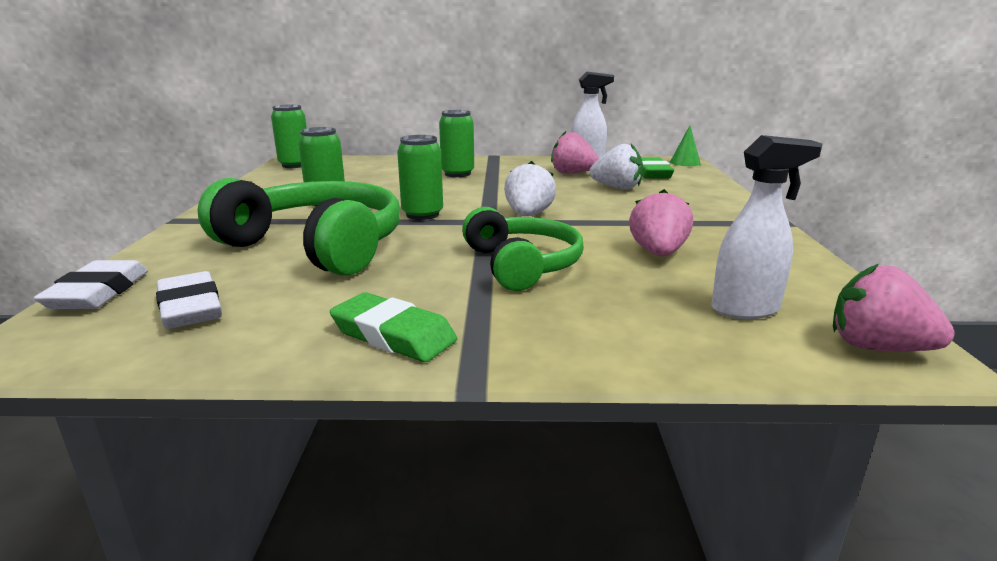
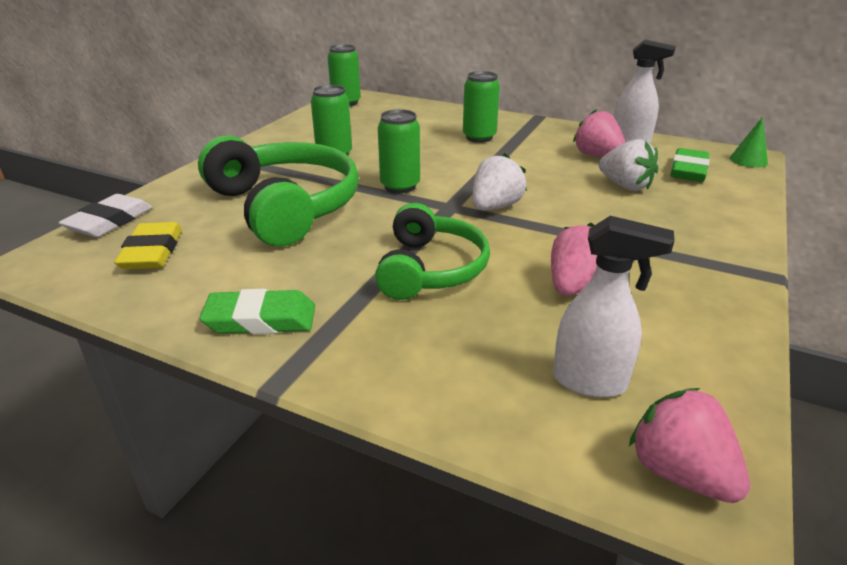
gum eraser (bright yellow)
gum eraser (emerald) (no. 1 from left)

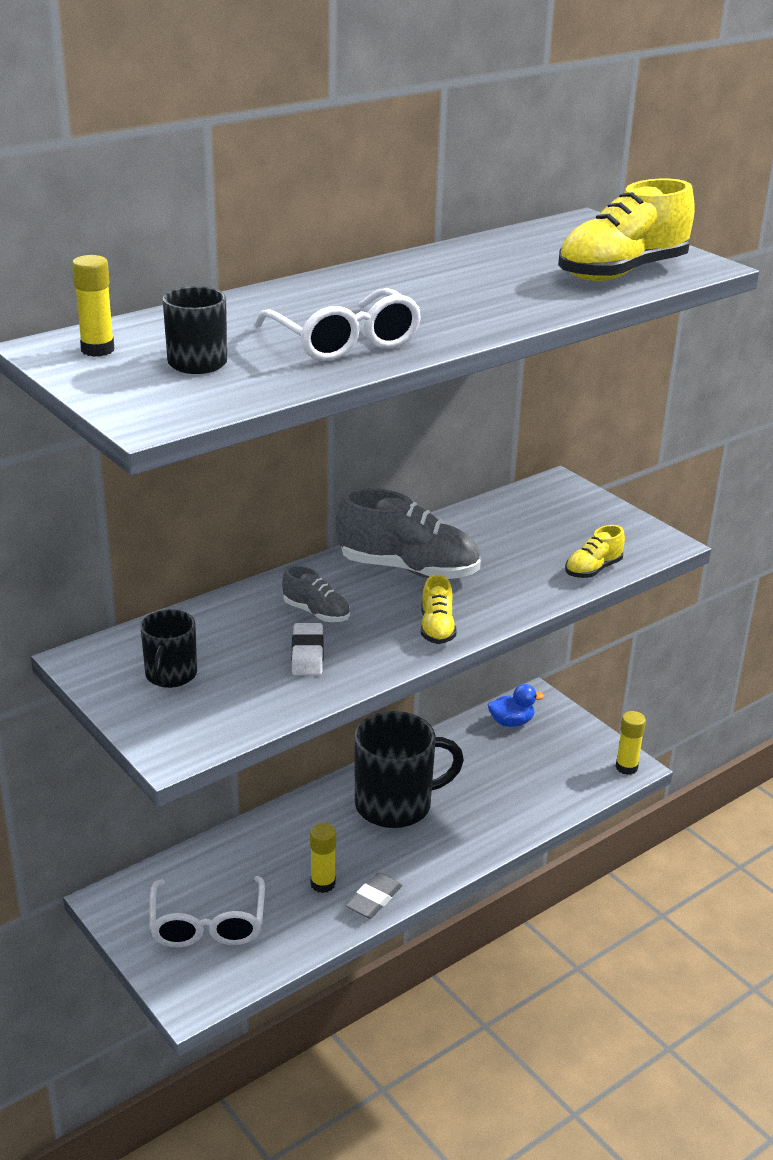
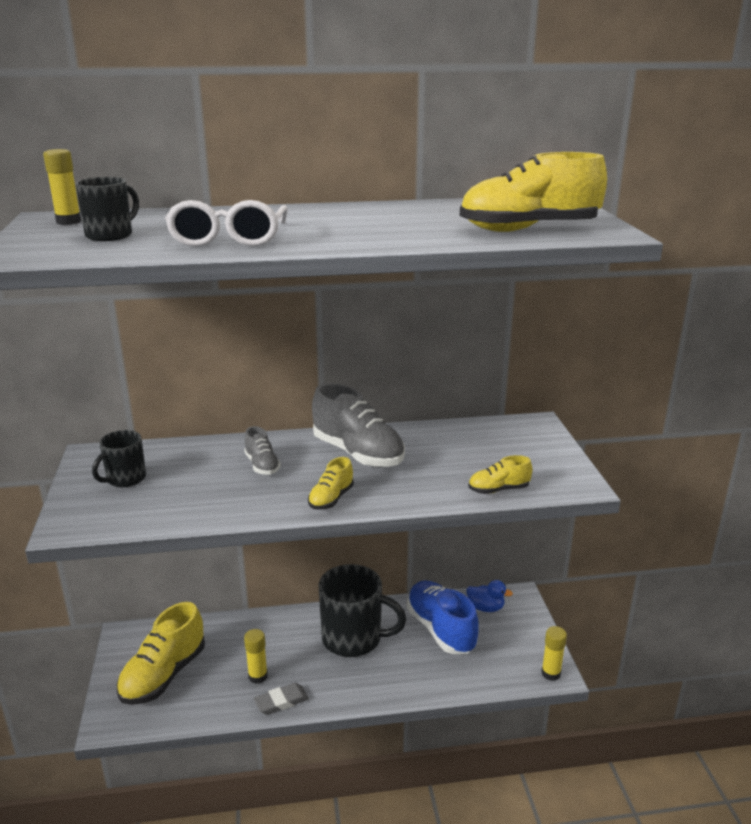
sneaker (bright yellow) (no. 1 from left)
gum eraser (white)
sneaker (cobalt)

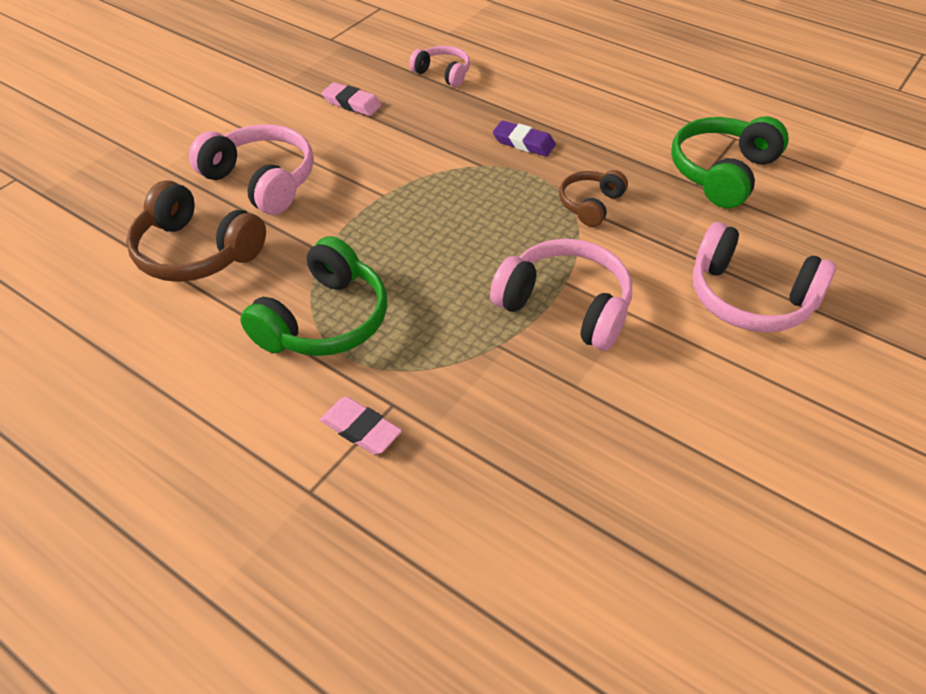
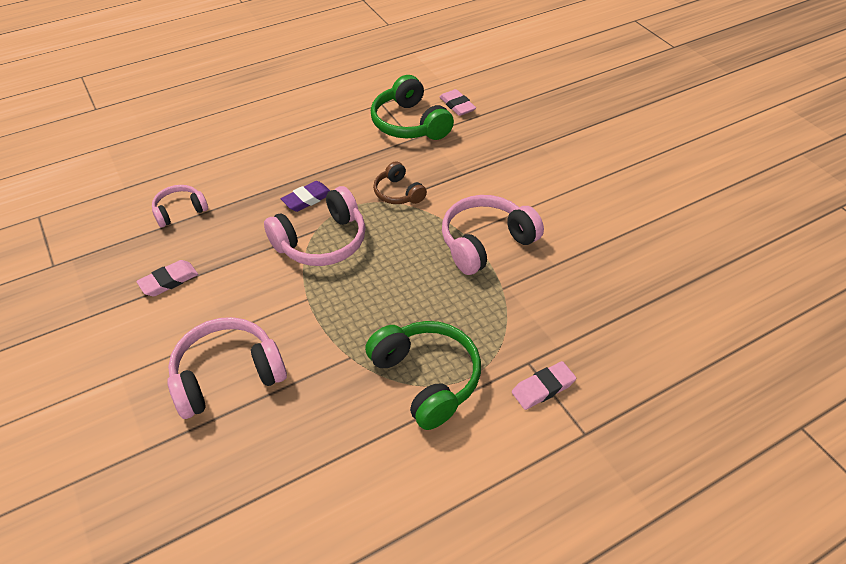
headphones (brown) (no. 1 from left in the first image)
headphones (rose-pink) (no. 3 from left)
gum eraser (rose-pink) (no. 2 from left)

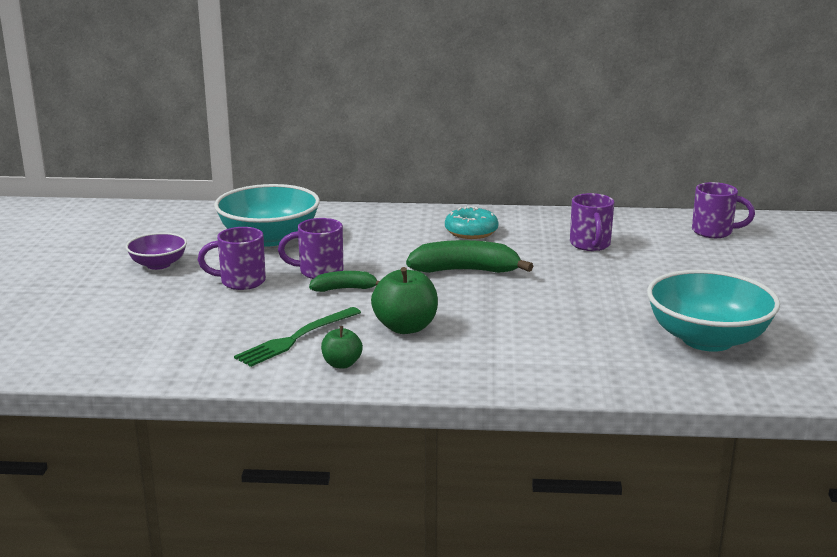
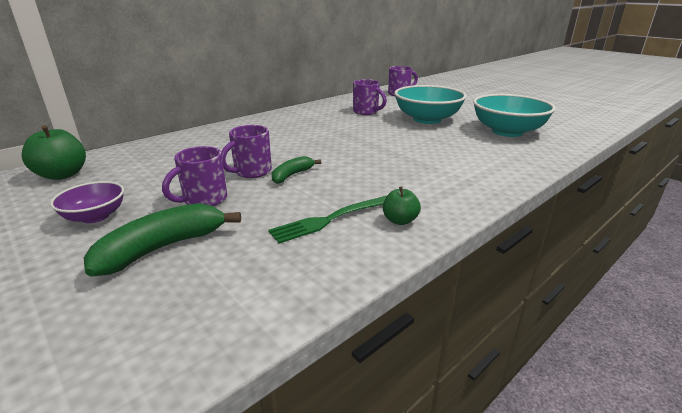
deep dish (turquoise) (no. 1 from left)
table fork (emerald)
toy apple (emerald) (no. 1 from left)
banana (emerald) (no. 1 from left)
glazed donut (turquoise)

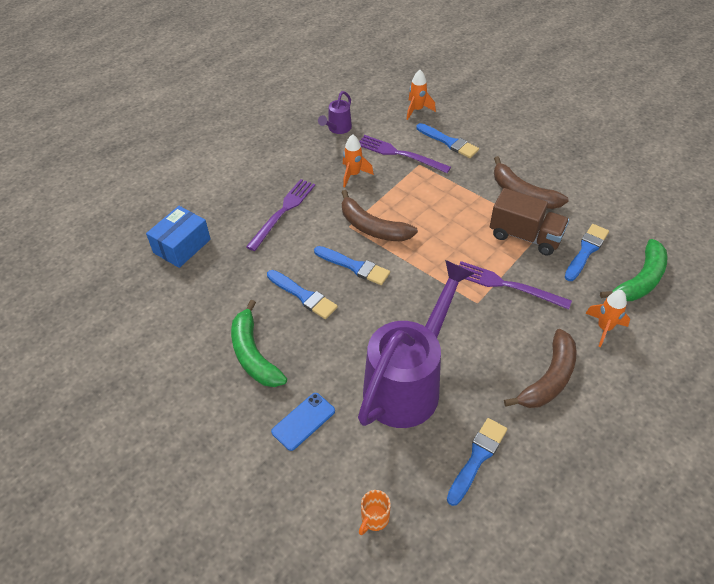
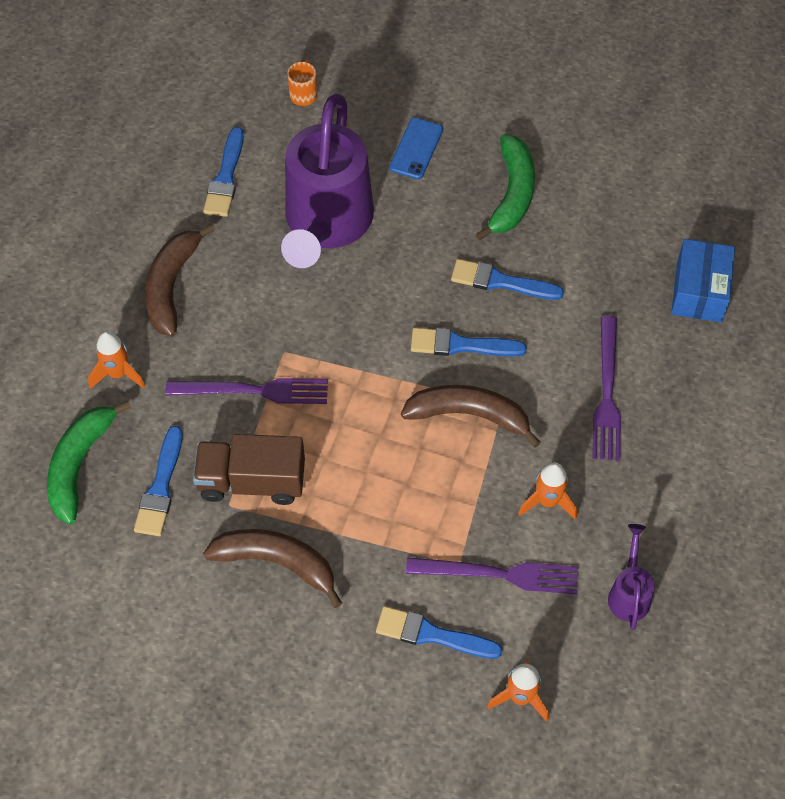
banana (emerald) (no. 2 from left)

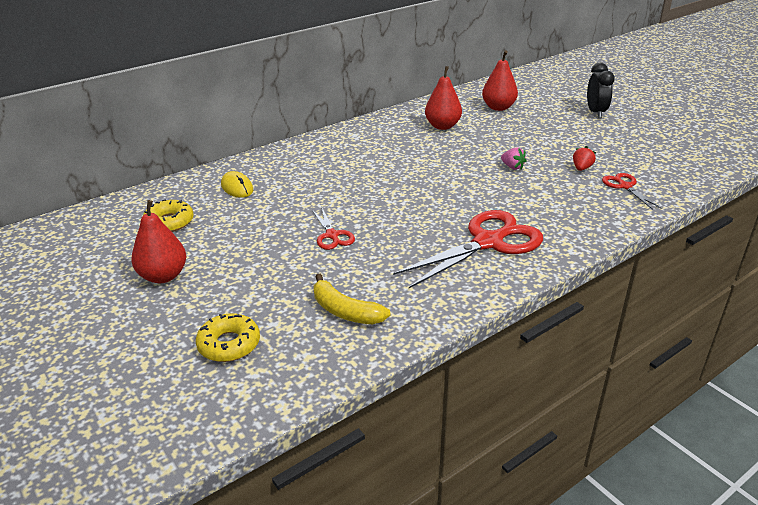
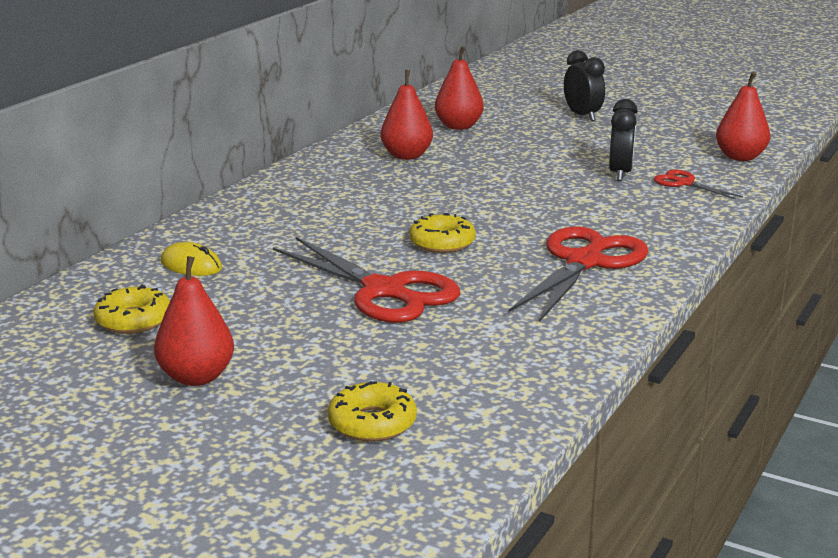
pair of scissors (scarlet) (no. 1 from left)
banana (bright yellow)
strawberry (rose-pink)
clock (ebony) (no. 2 from left)
glazed donut (bright yellow) (no. 3 from left)
toy pear (scarlet) (no. 4 from left)

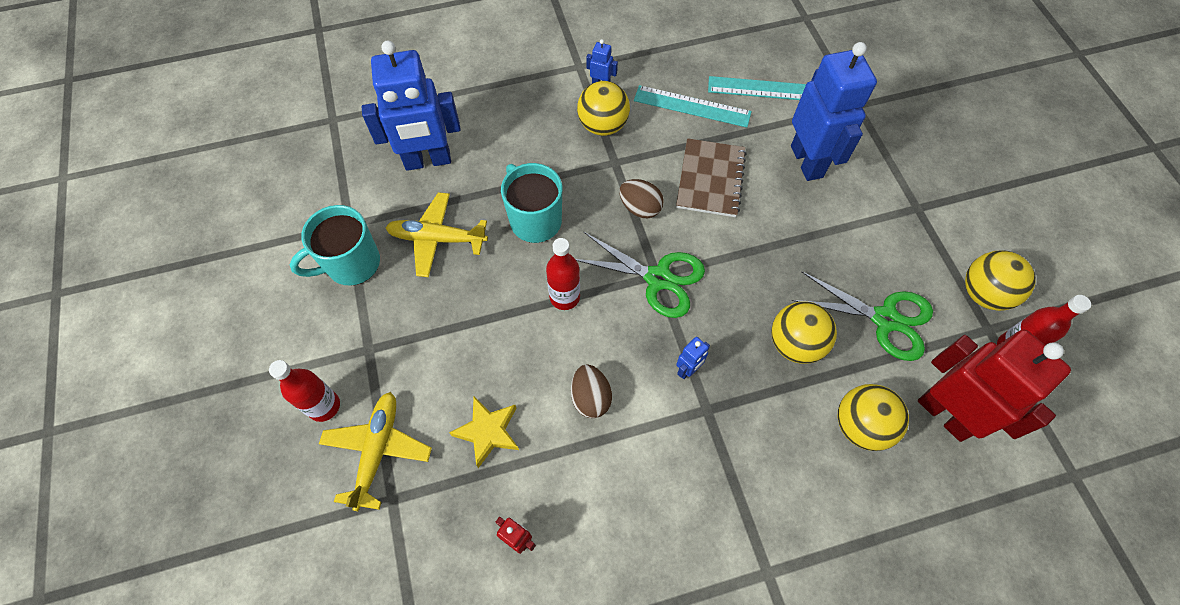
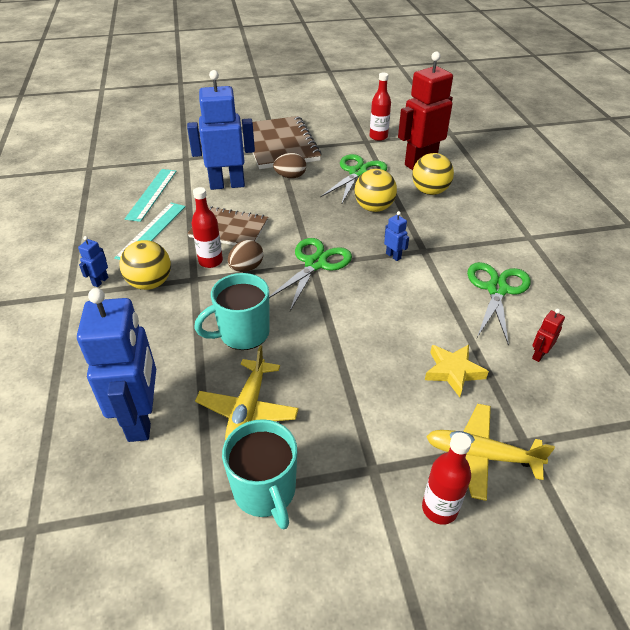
flask (scarlet) (no. 1 from left)
egg shape (brown) (no. 2 from left)
play ball (bright yellow) (no. 4 from left in the first image)
notebook (brown) (no. 2 from left)
pair of scissors (emerald) (no. 3 from left)

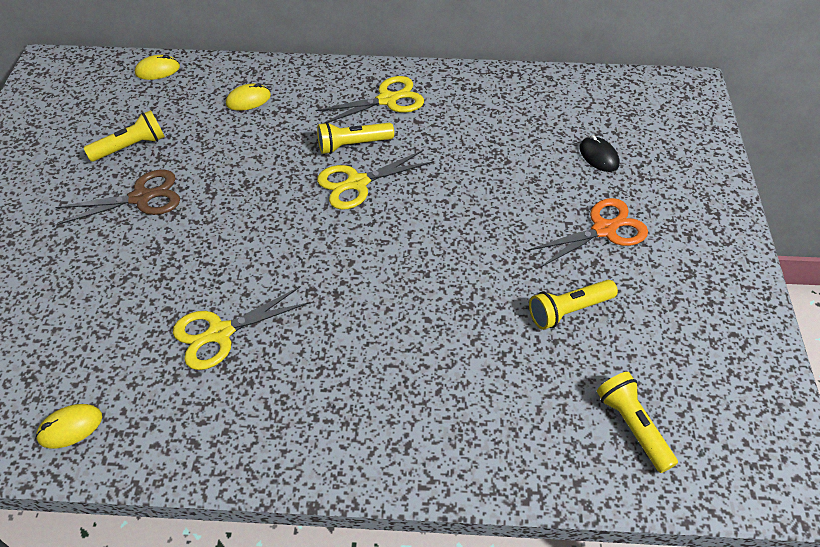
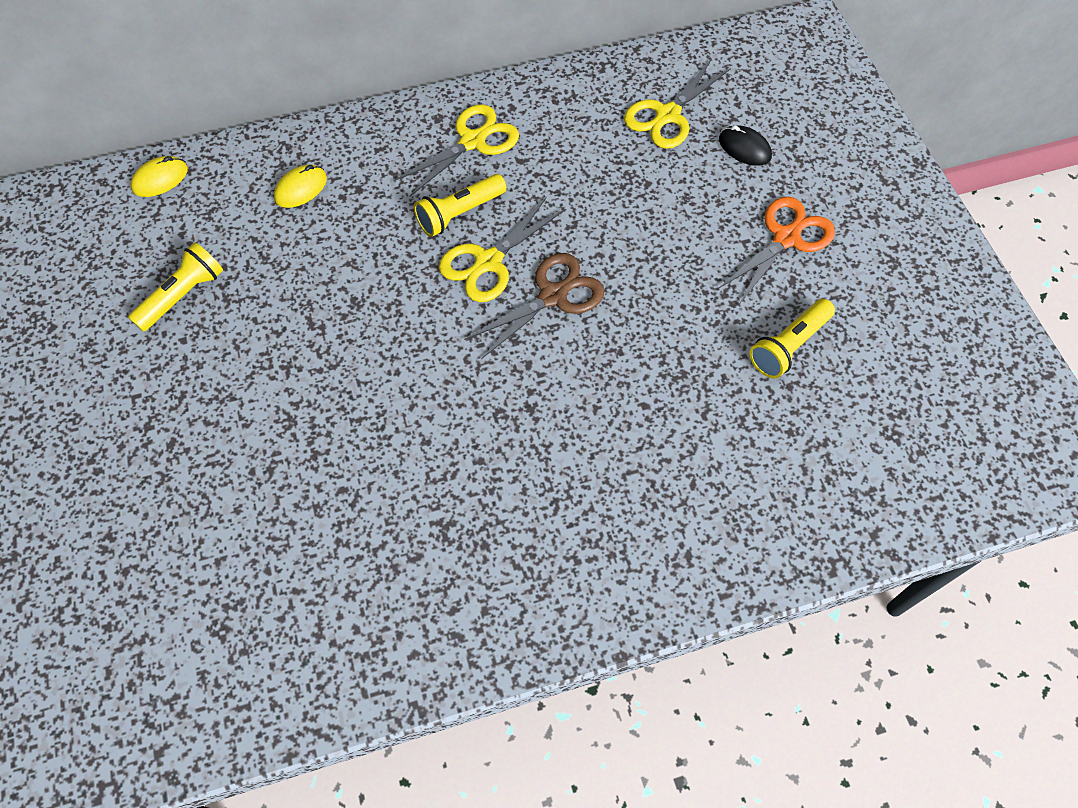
PC mouse (bright yellow) (no. 1 from left in the first image)
pair of scissors (brown)
pair of scissors (bright yellow) (no. 3 from left)
torch (bright yellow) (no. 4 from left in the first image)

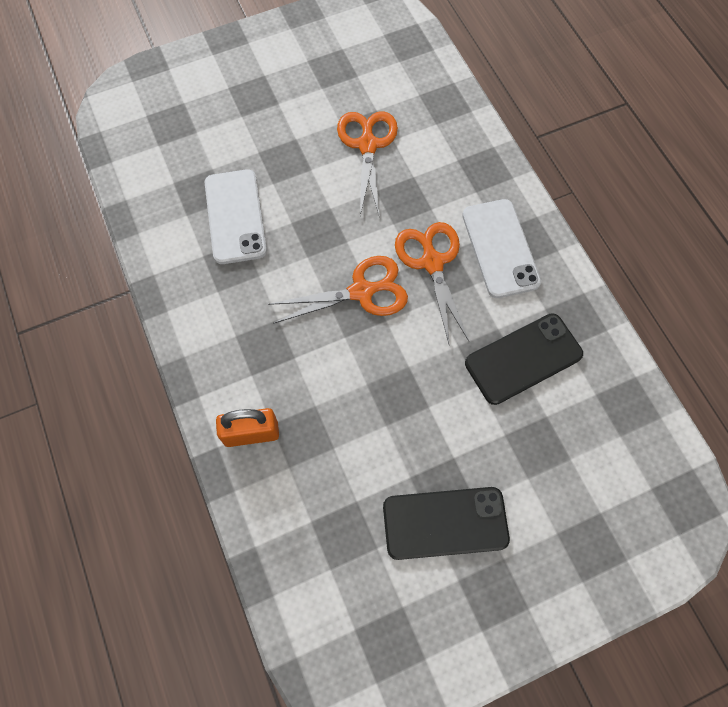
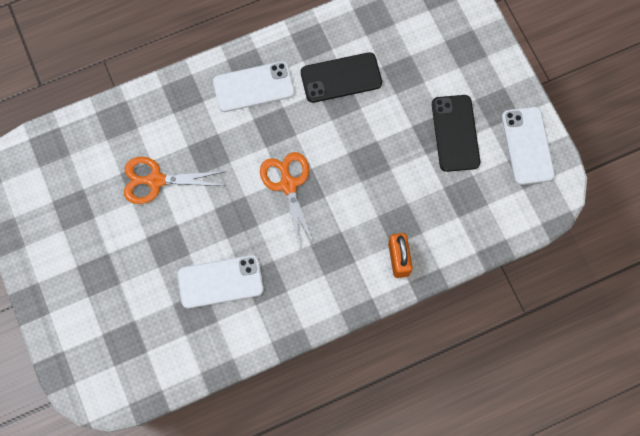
pair of scissors (orange) (no. 3 from left in the first image)
mobile phone (ebony) (no. 1 from left)
mobile phone (white) (no. 3 from left)

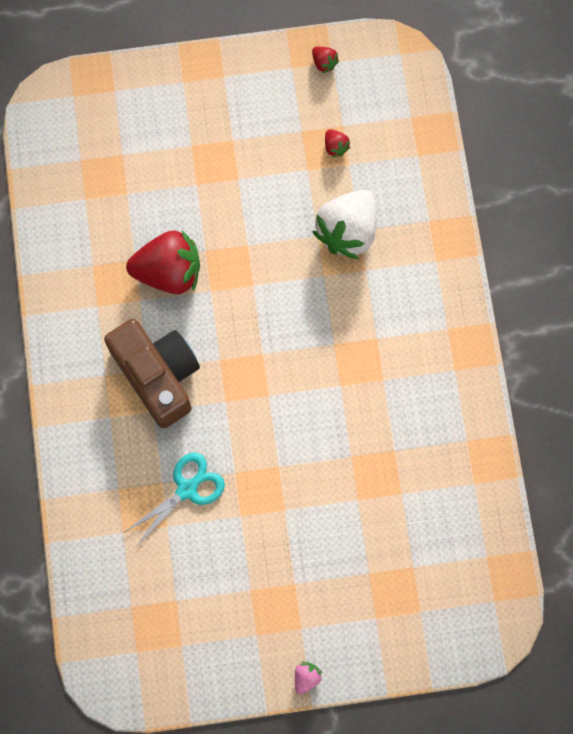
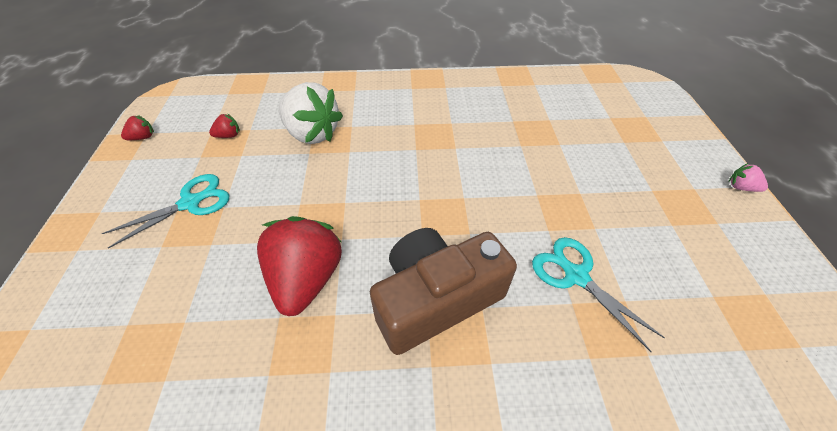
pair of scissors (turquoise) (no. 1 from left)

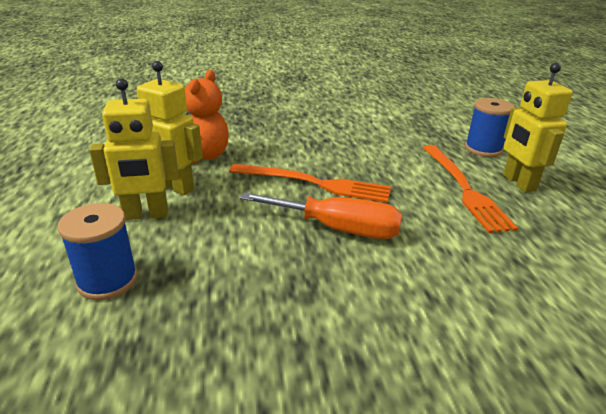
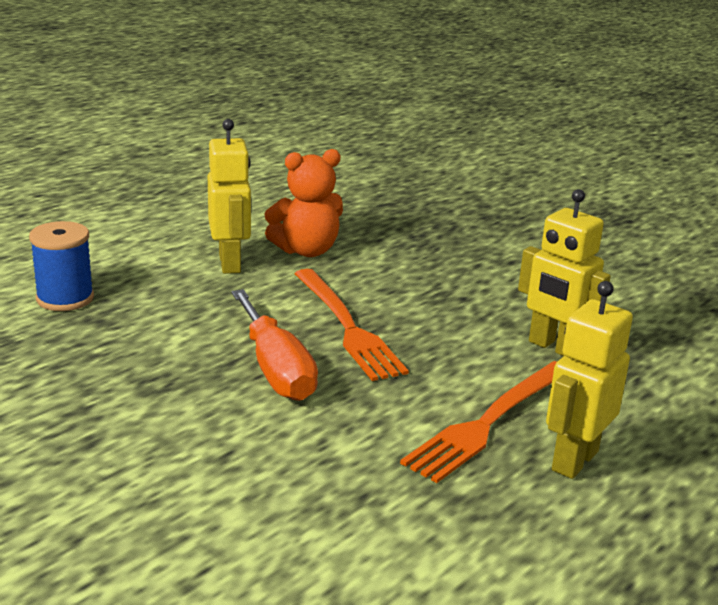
robot (bright yellow) (no. 2 from left)
spool (cobalt) (no. 2 from left in the first image)

